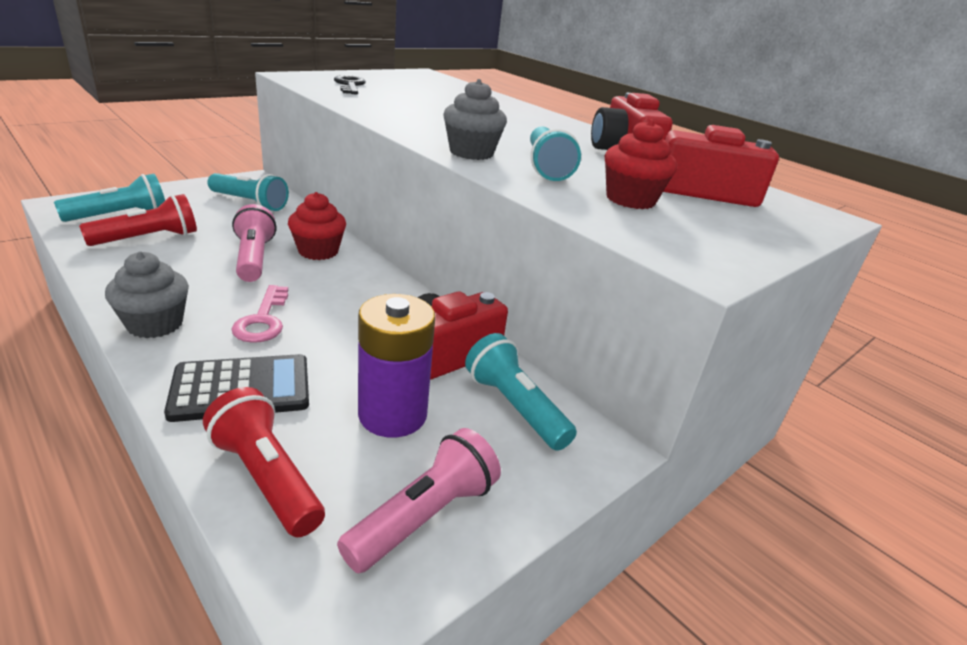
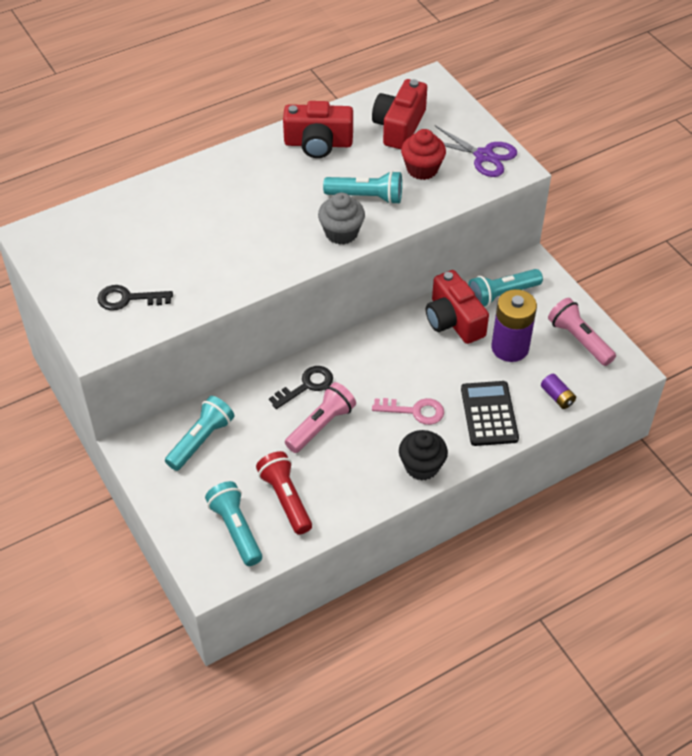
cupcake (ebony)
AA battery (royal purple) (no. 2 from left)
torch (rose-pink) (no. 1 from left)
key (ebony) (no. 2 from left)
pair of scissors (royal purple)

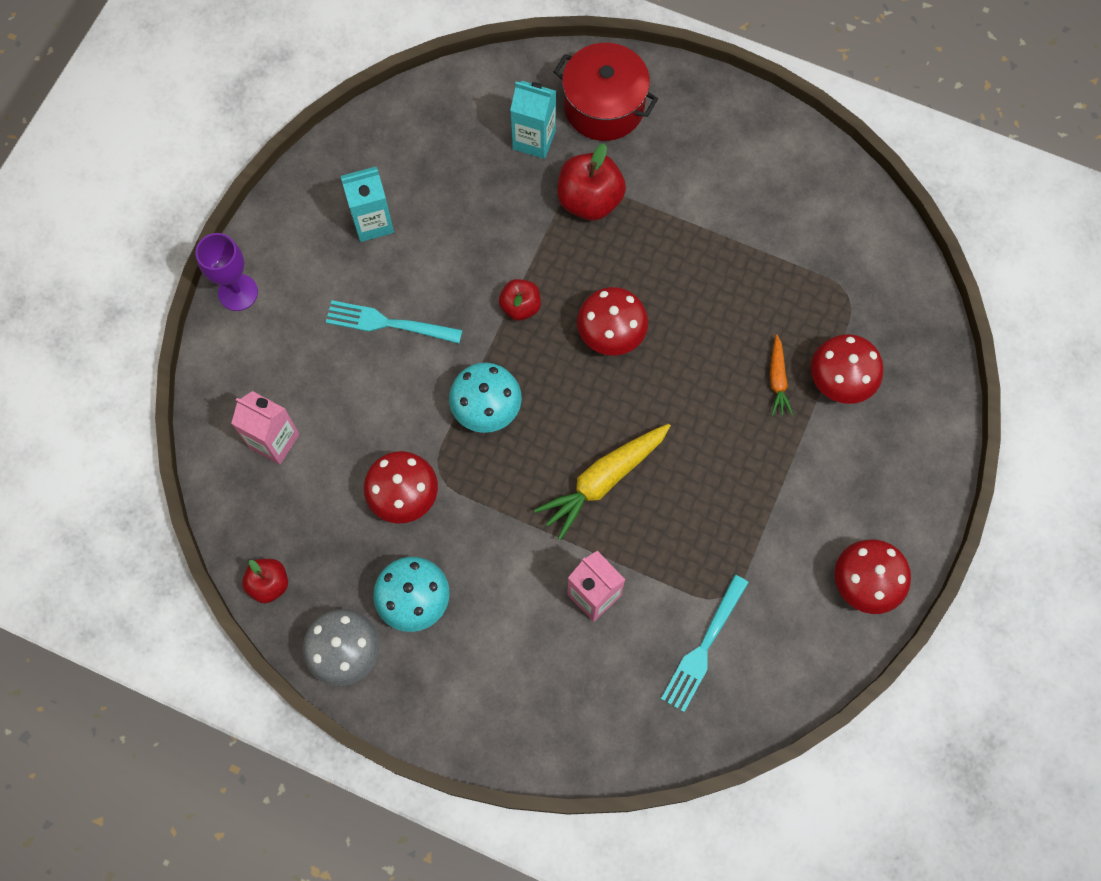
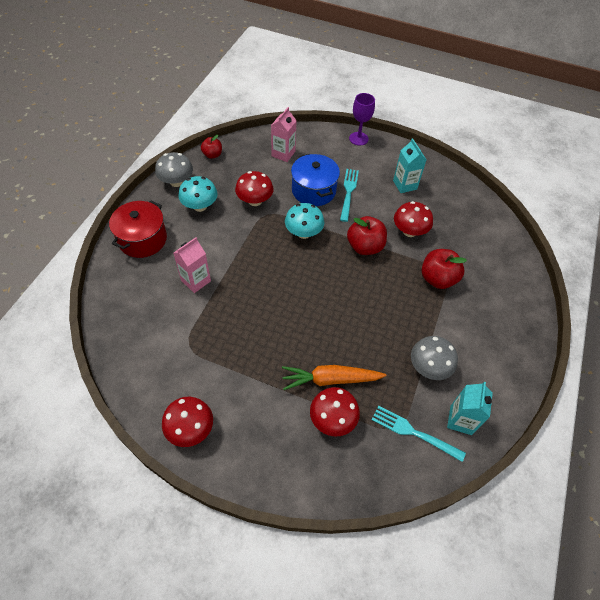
toy apple (scarlet) (no. 2 from left)
carton (turquoise) (no. 2 from left)
root vegetable (bright yellow)
pot (scarlet)
mushroom (scarlet) (no. 4 from left)
table fork (turquoise) (no. 2 from left)
root vegetable (orange)
pot (cobalt)
mushroom (grey) (no. 2 from left)

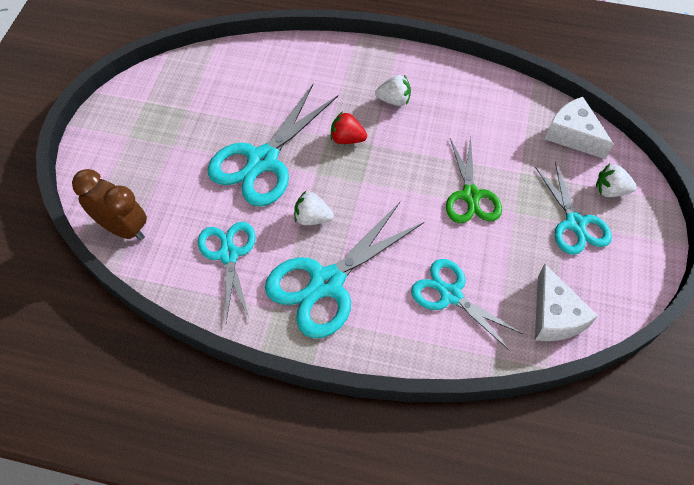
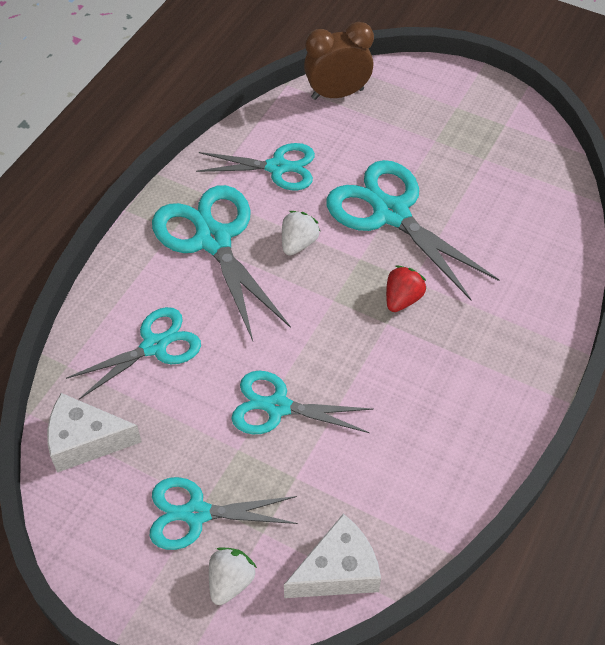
clock (brown)
strawberry (white) (no. 2 from left in the first image)
pair of scissors (turquoise) (no. 5 from left)

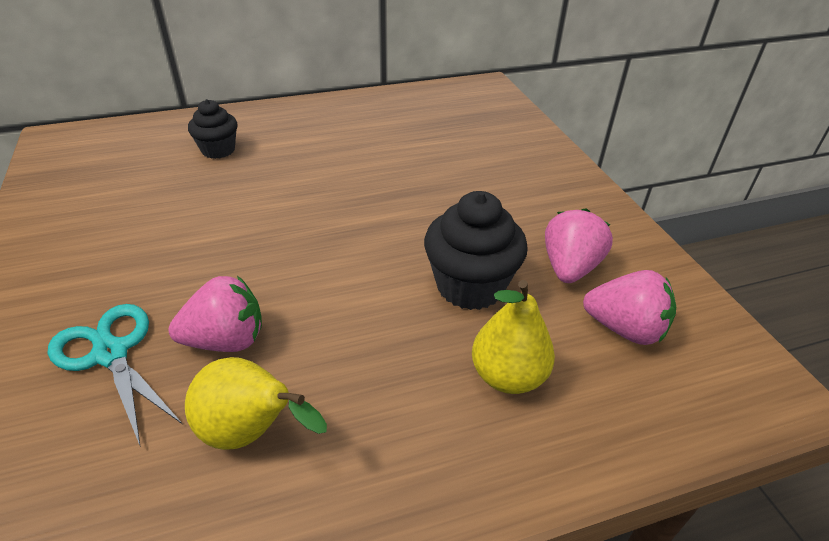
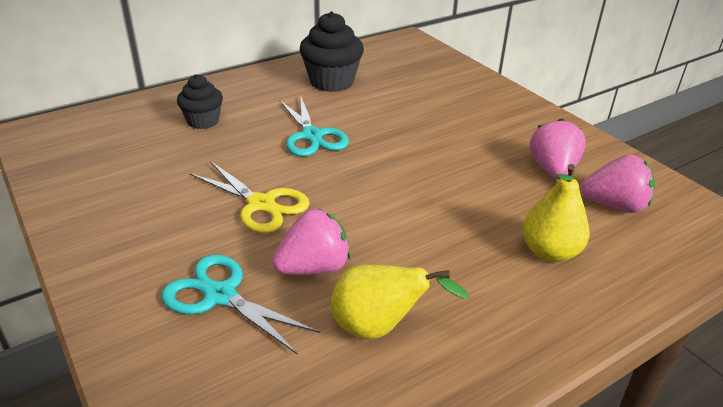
cupcake (ebony) (no. 2 from left)
pair of scissors (bright yellow)
pair of scissors (turquoise) (no. 2 from left)

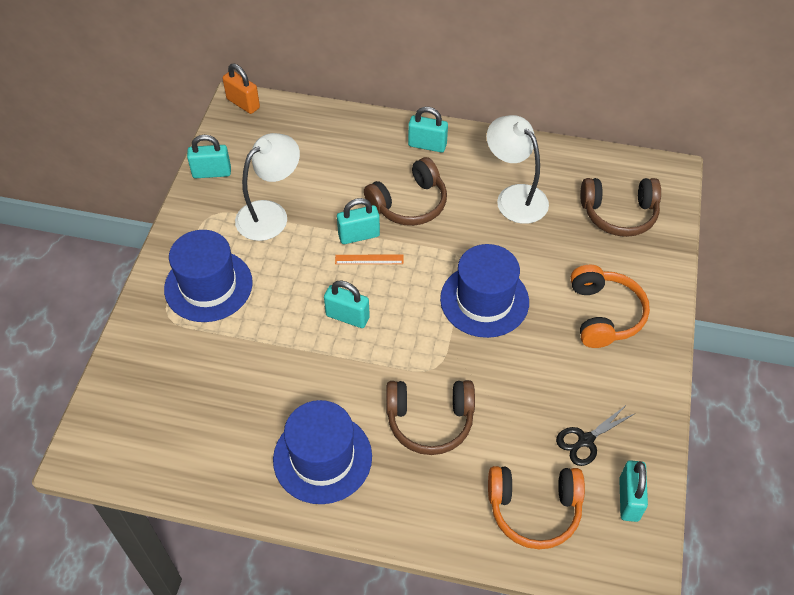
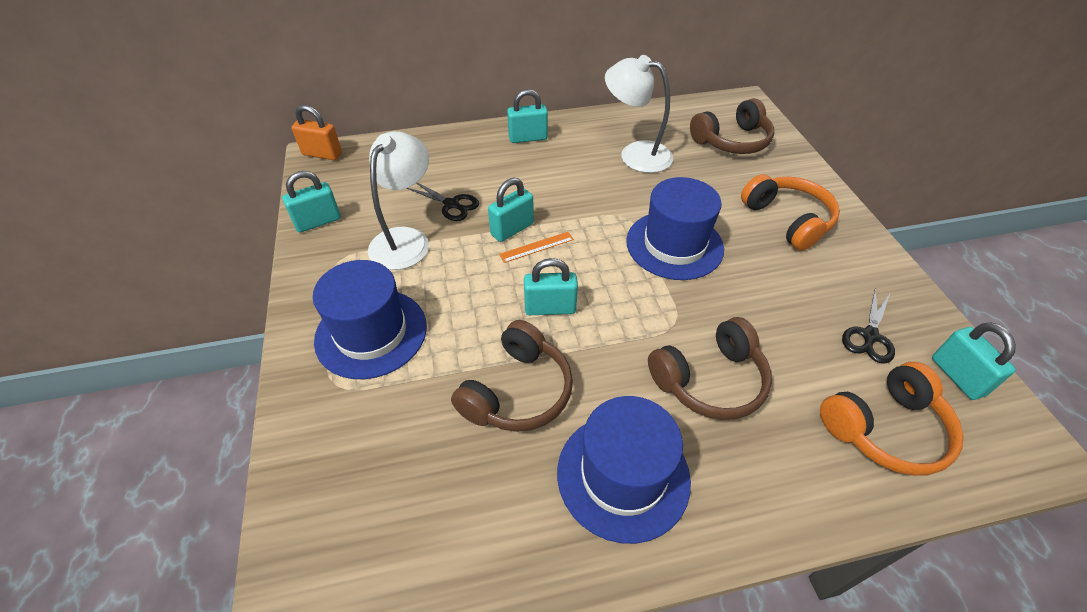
headphones (brown) (no. 1 from left)
pair of scissors (ebony) (no. 1 from left)

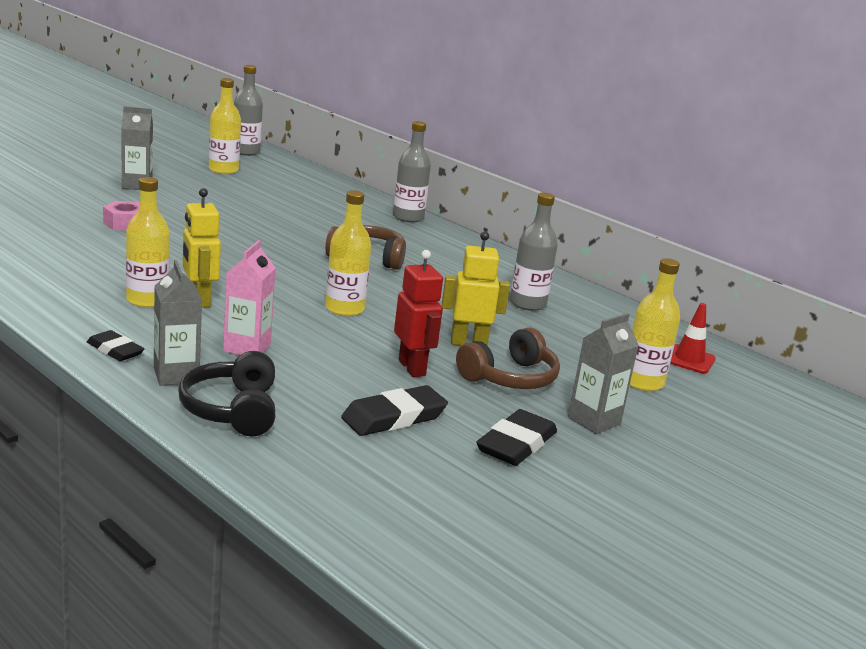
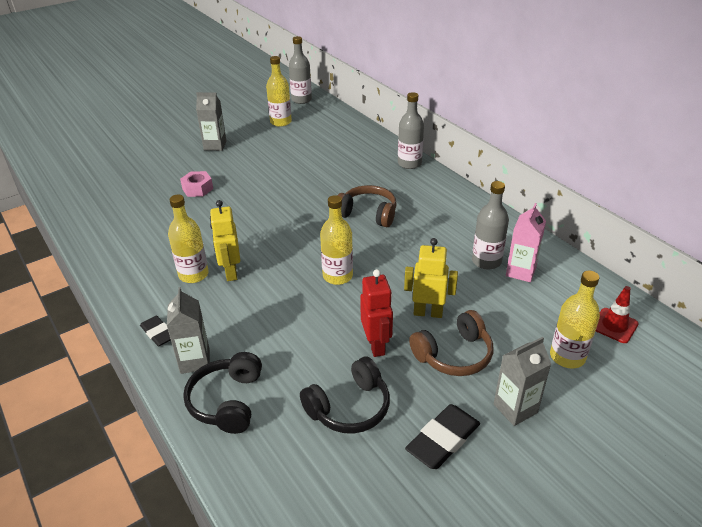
carton (rose-pink)
headphones (ebony) (no. 2 from left)

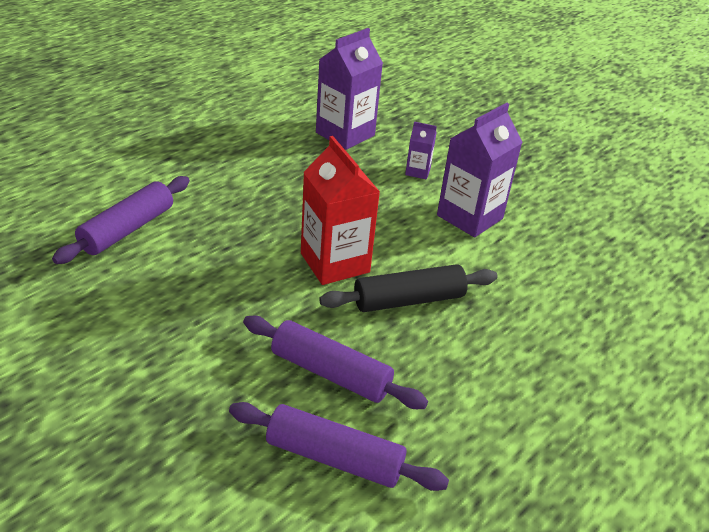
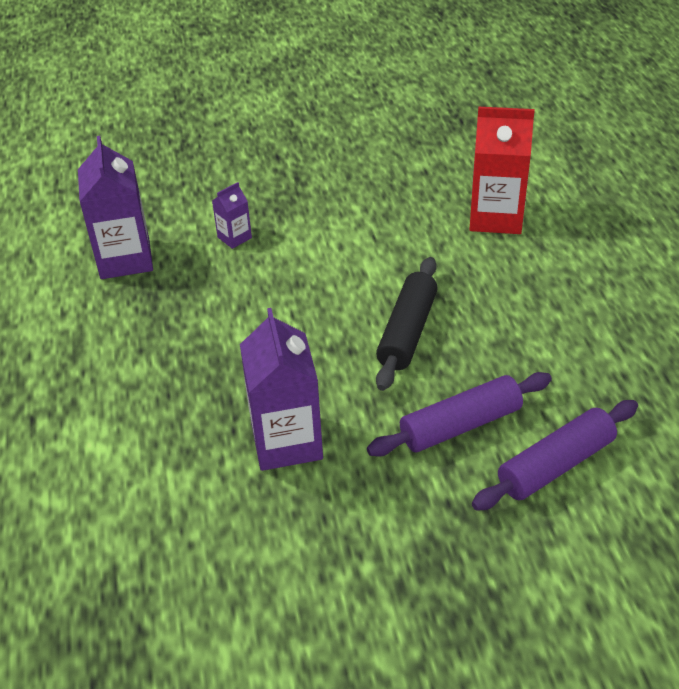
rolling pin (royal purple) (no. 1 from left in the first image)
carton (scarlet)
carton (royal purple) (no. 3 from left)

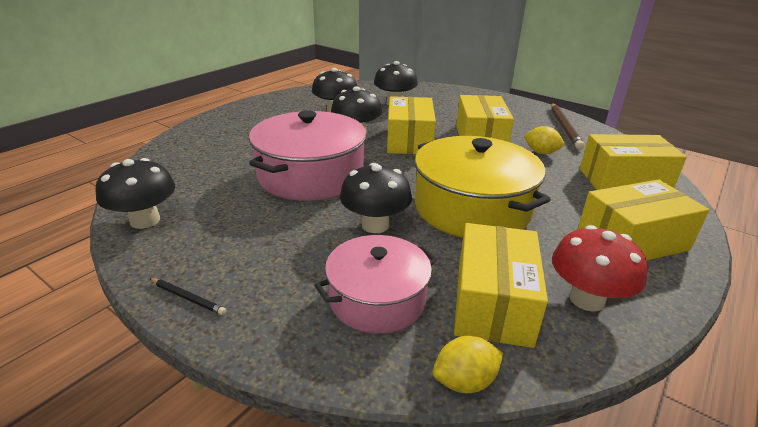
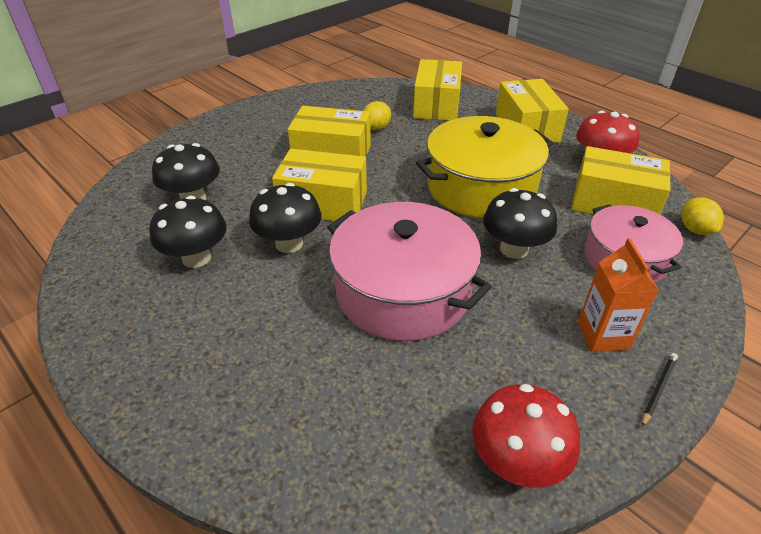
mushroom (scarlet) (no. 1 from left)
wooden pencil (brown)
carton (orange)

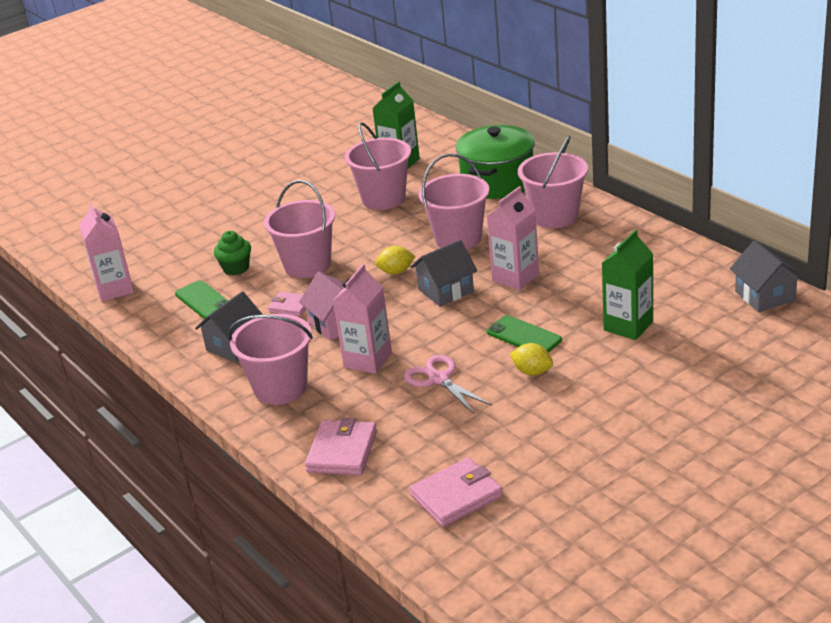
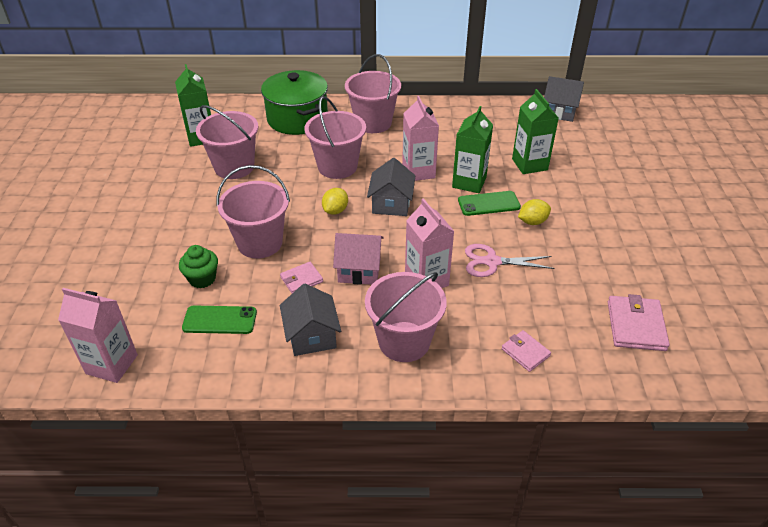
card wallet (rose-pink) (no. 2 from left)
carton (emerald) (no. 2 from left)

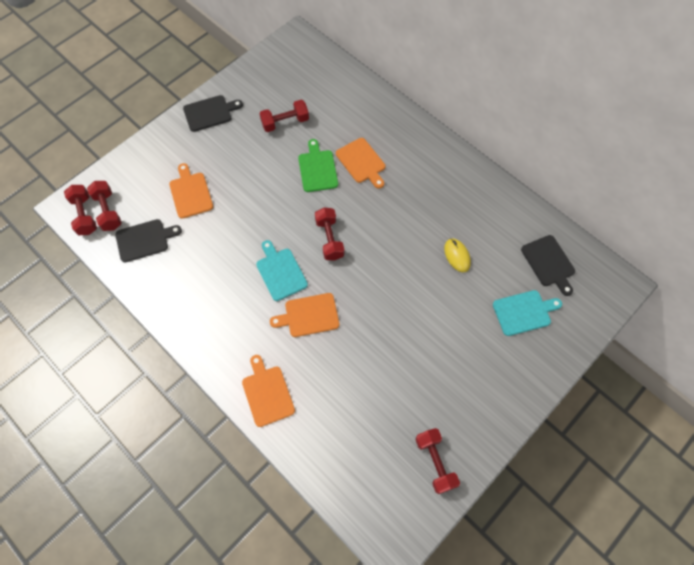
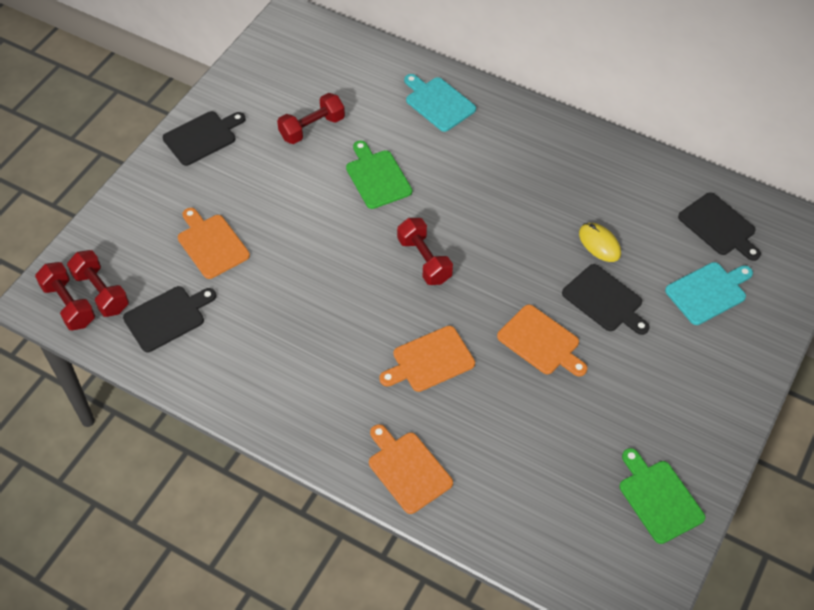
chopping board (turquoise) (no. 1 from left)
chopping board (orange) (no. 4 from left)
chopping board (emerald) (no. 2 from left)
chopping board (ebony) (no. 3 from left)

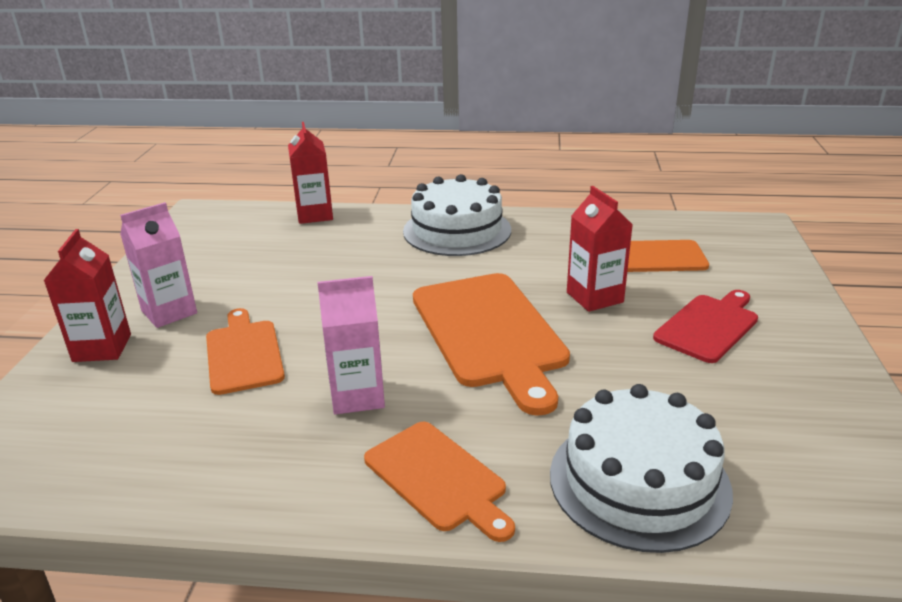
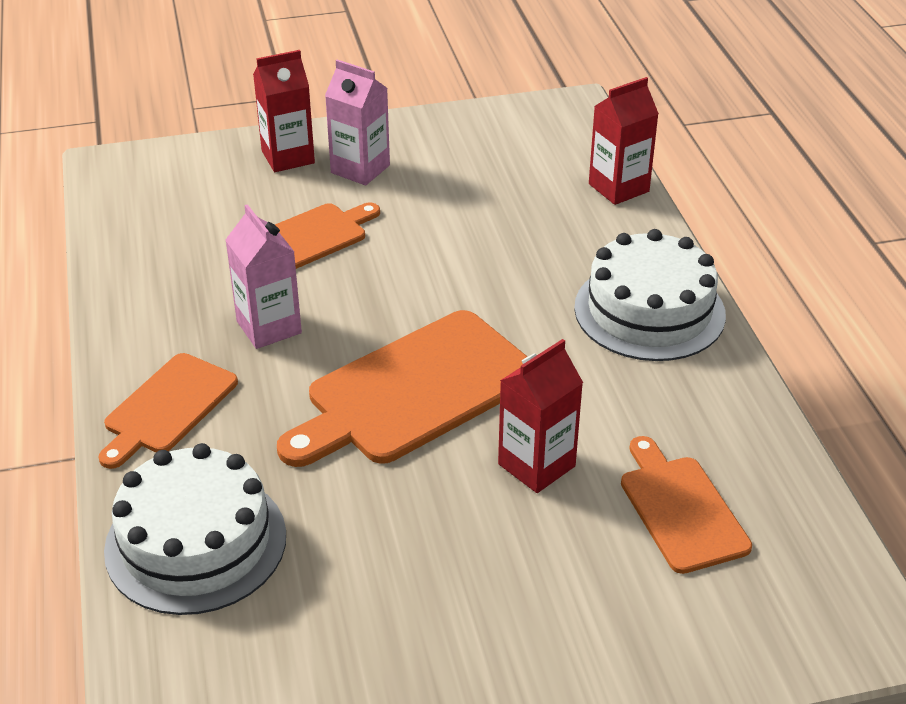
chopping board (scarlet)

